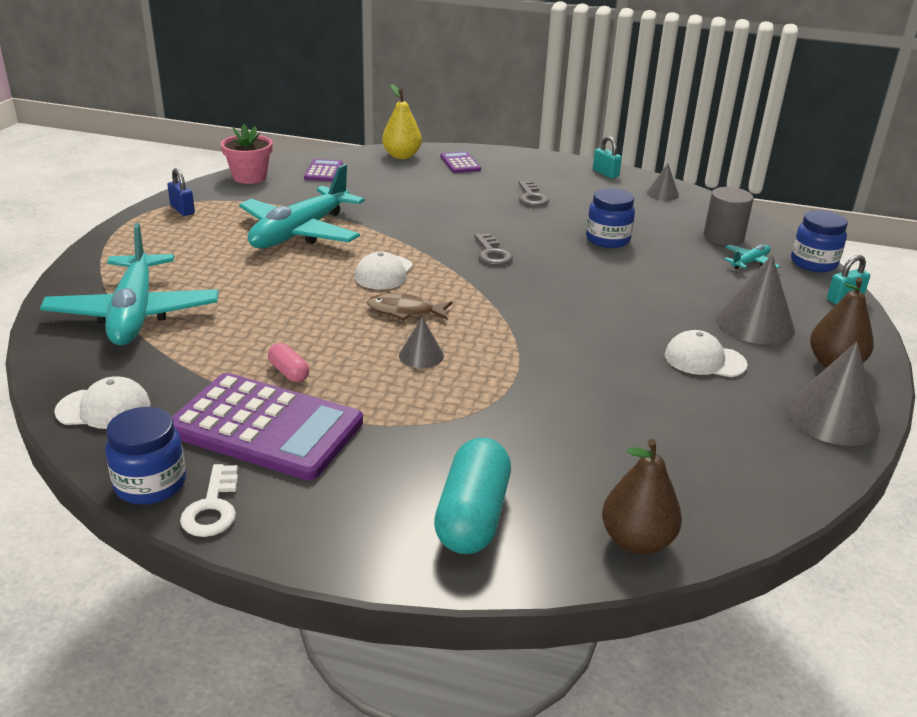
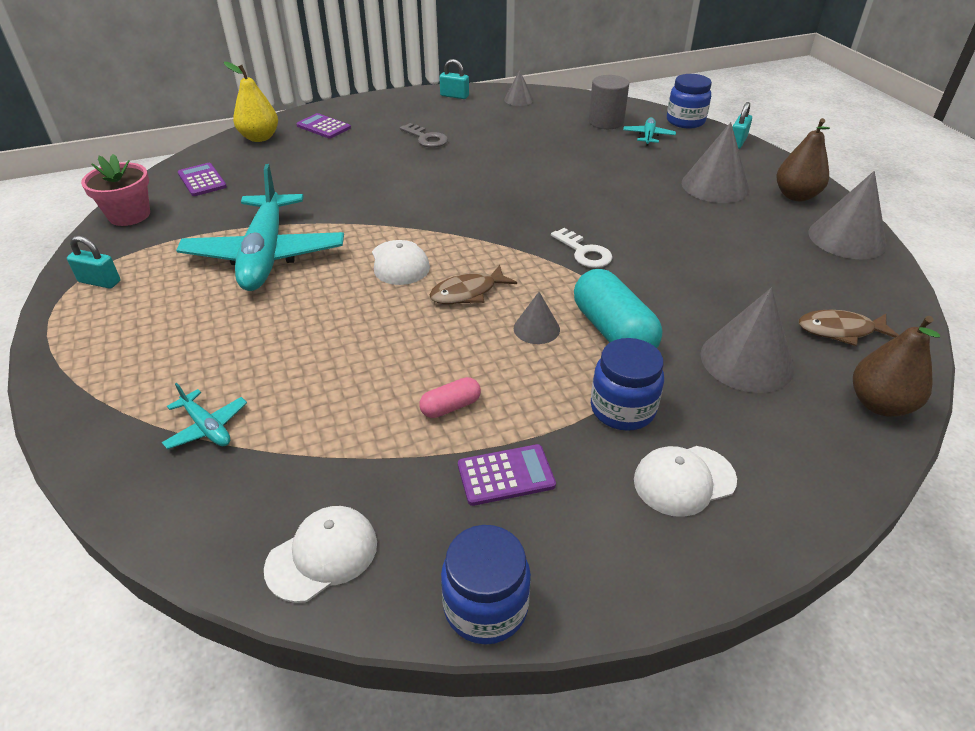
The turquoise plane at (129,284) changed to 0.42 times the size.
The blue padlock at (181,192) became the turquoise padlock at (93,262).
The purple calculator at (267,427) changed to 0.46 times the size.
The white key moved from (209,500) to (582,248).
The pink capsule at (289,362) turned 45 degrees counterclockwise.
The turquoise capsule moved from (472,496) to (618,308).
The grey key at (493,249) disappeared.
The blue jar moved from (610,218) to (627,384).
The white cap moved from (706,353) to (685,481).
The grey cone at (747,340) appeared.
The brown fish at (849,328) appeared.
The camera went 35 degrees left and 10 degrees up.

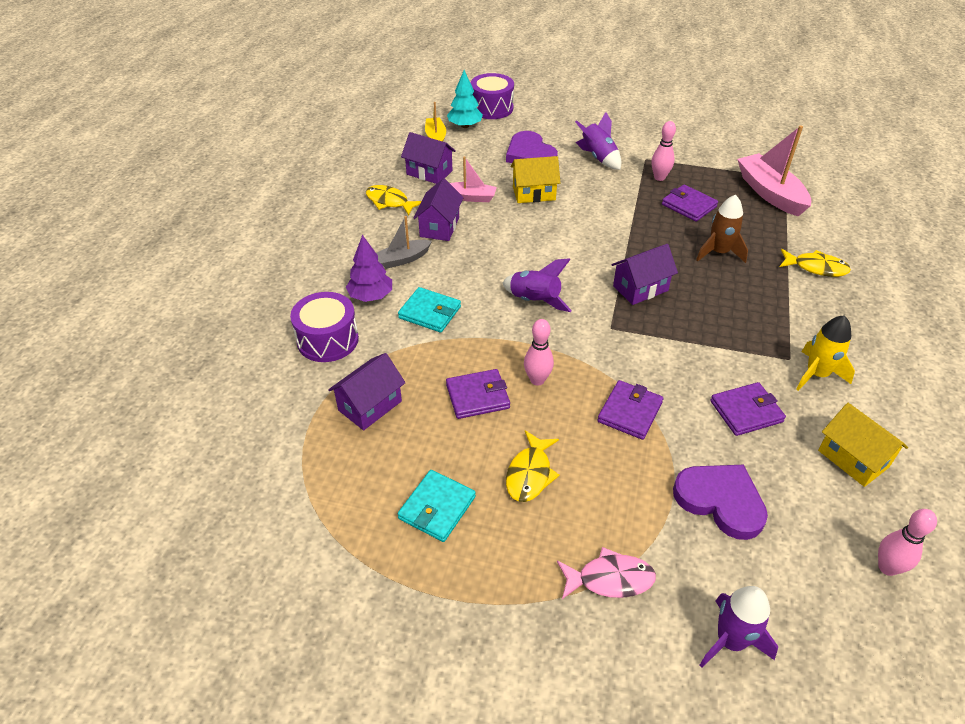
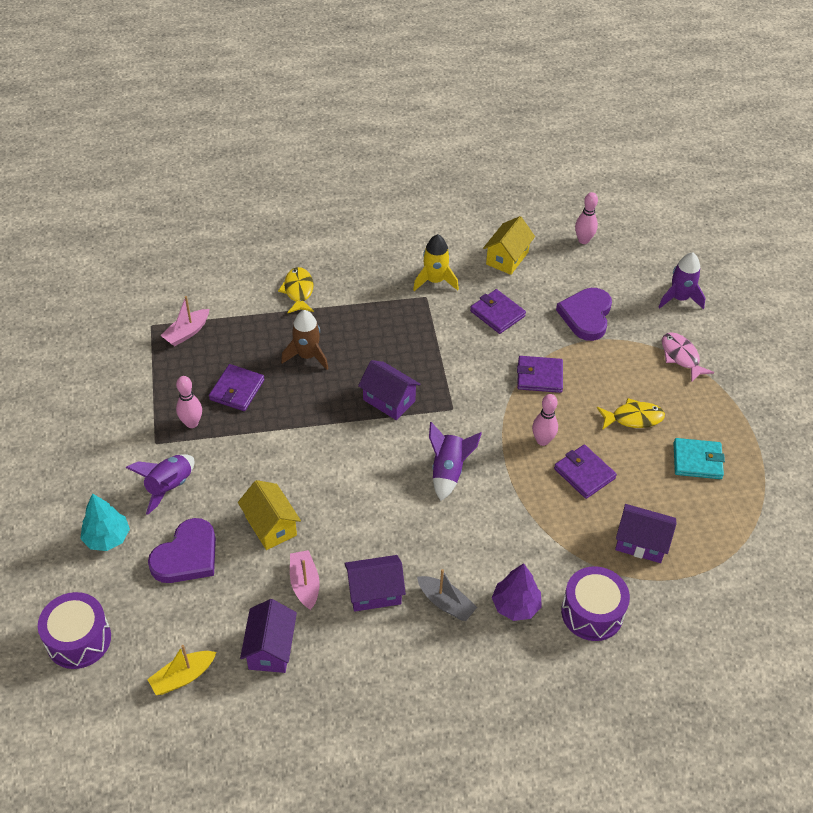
The yellow fish at (394,200) disappeared.
The turquoise wallet at (429,310) disappeared.
The turquoise tree moved from (465,99) to (105,522).
The pink boat at (774,170) changed to 0.57 times the size.
The camera went 115 degrees left and 5 degrees up.

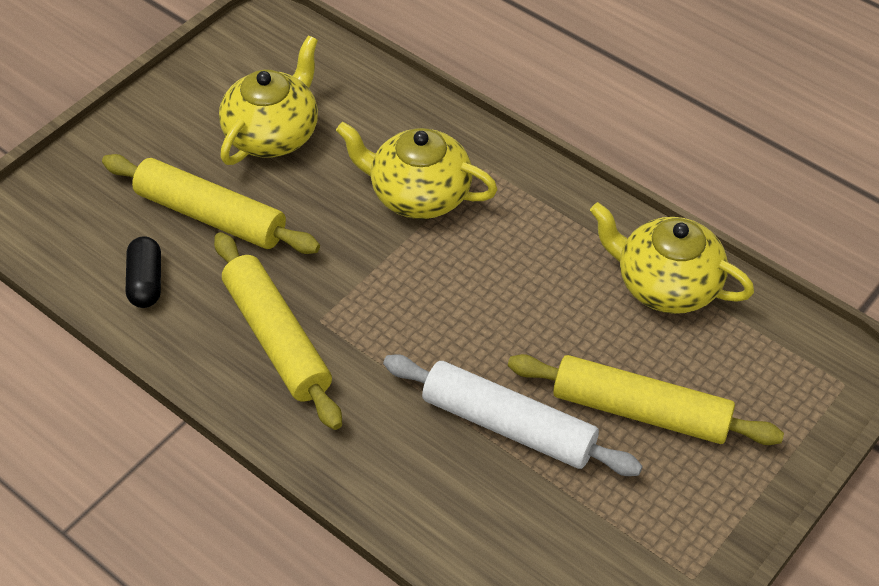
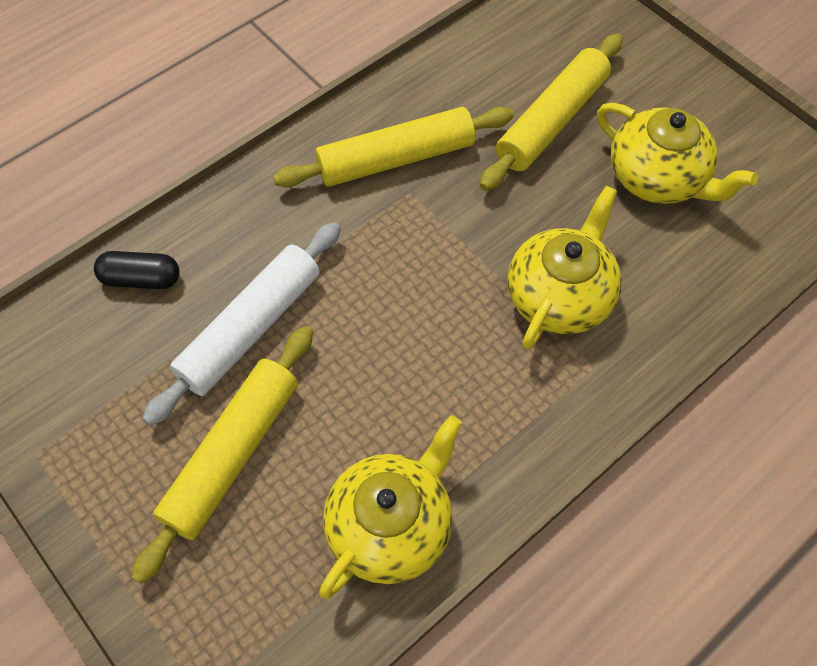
The black capsule moved from (143,272) to (137,270).
The camera went 100 degrees right and 10 degrees up.

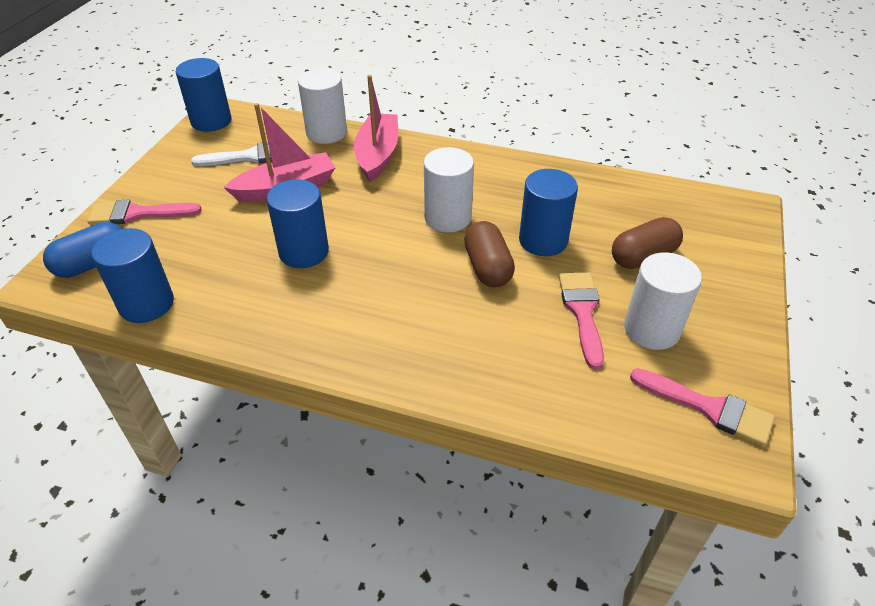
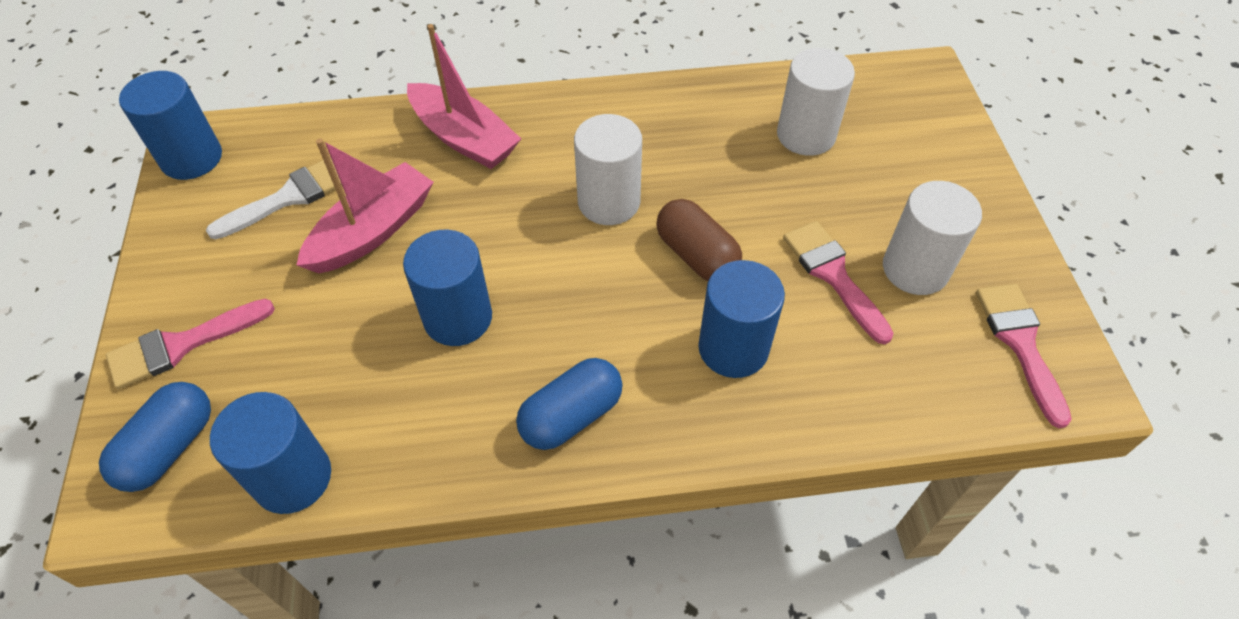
The white cylinder moved from (322,106) to (816,102).
The pink boat at (376,128) turned 150 degrees clockwise.
The blue cylinder moved from (548,212) to (741,319).
The brown capsule at (647,243) disappeared.
The pink brush at (702,407) turned 105 degrees counterclockwise.
The blue capsule at (569,404) appeared.
The camera went 25 degrees left and 10 degrees up.

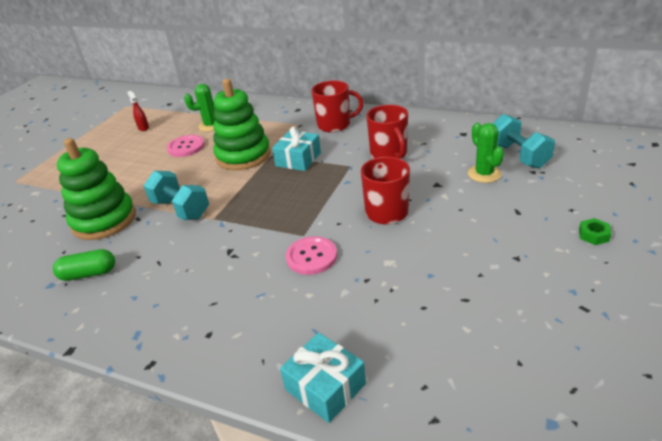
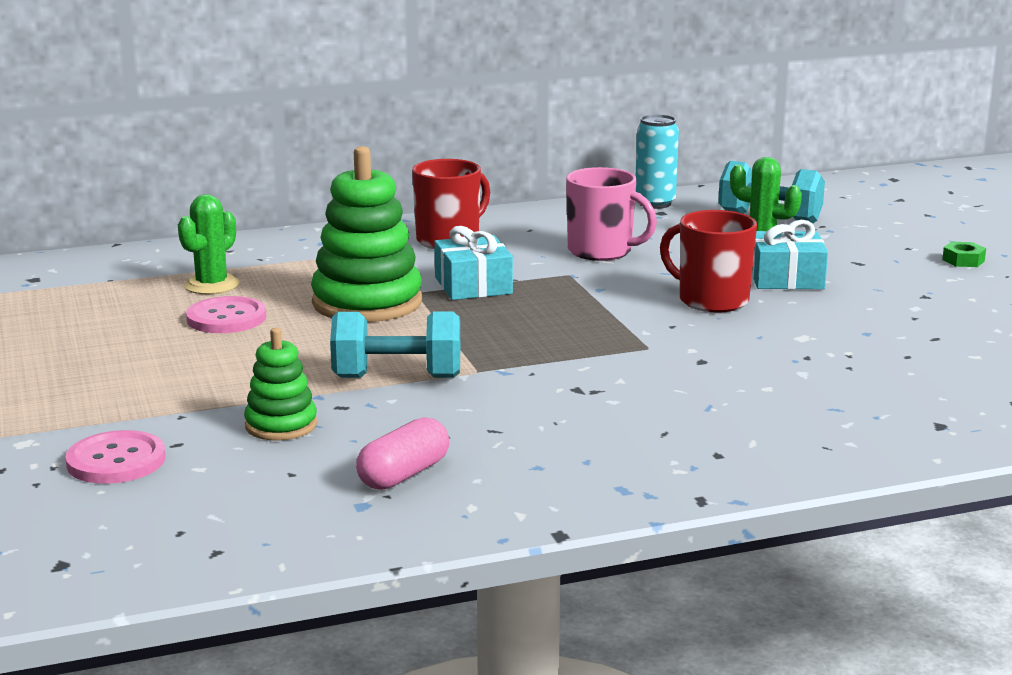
The green capsule at (84,265) became the pink capsule at (402,453).
The green stacking toy at (96,189) changed to 0.54 times the size.
The red spray bottle at (138,111) disappeared.
The turquoise gift moved from (323,378) to (790,254).
The pink button moved from (311,255) to (115,457).
The red mug at (387,132) became the pink mug at (611,214).
The turquoise can at (657,161) appeared.
The camera went 45 degrees left and 15 degrees down.

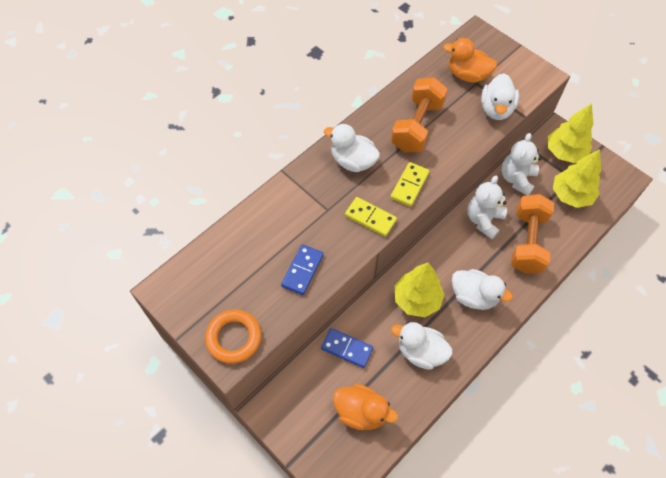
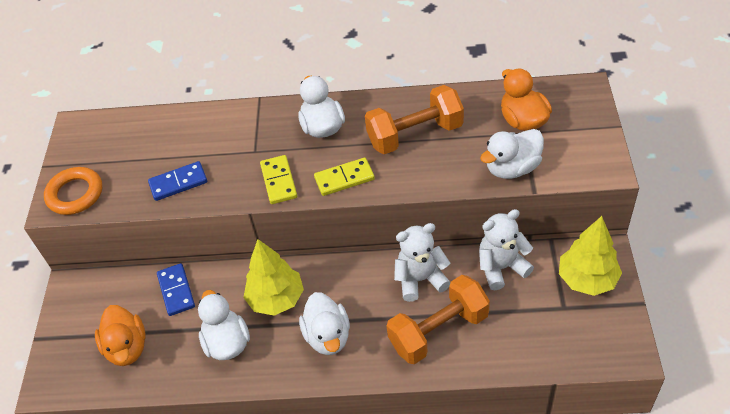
The yellow tree at (577,178) disappeared.
The camera went 50 degrees right and 10 degrees down.

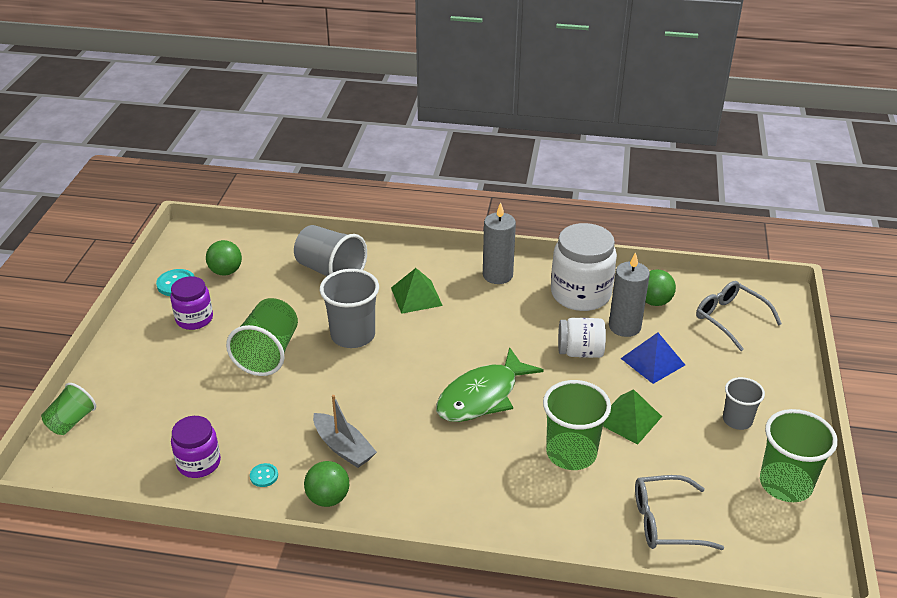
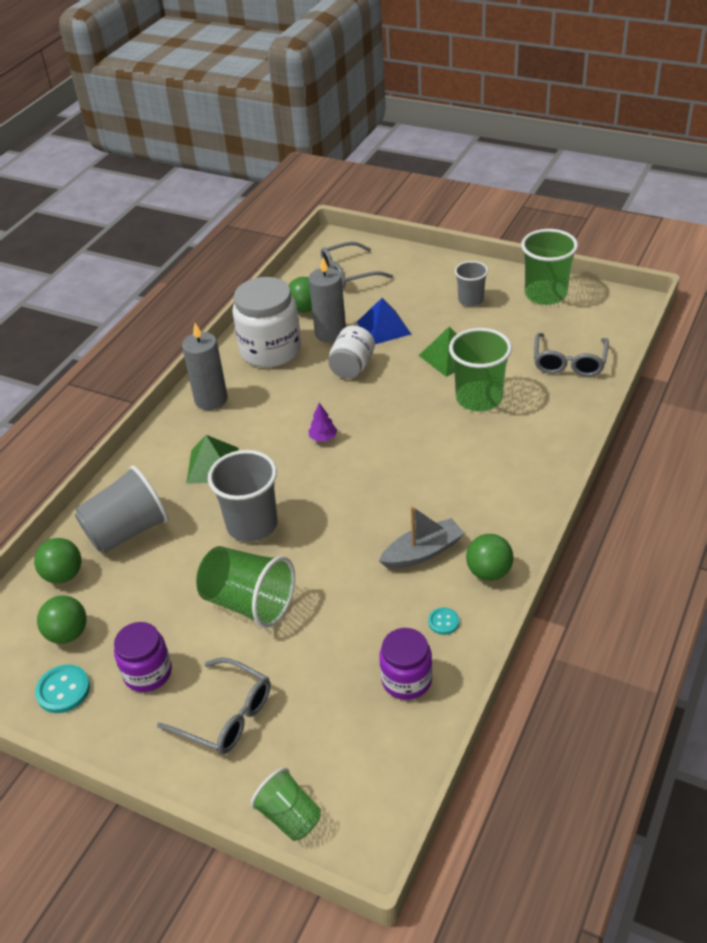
The green fish at (490,384) disappeared.
The green ball at (57,560) appeared.
The grey glasses at (214,706) appeared.
The purple tree at (322,422) appeared.
The camera went 70 degrees left and 5 degrees up.

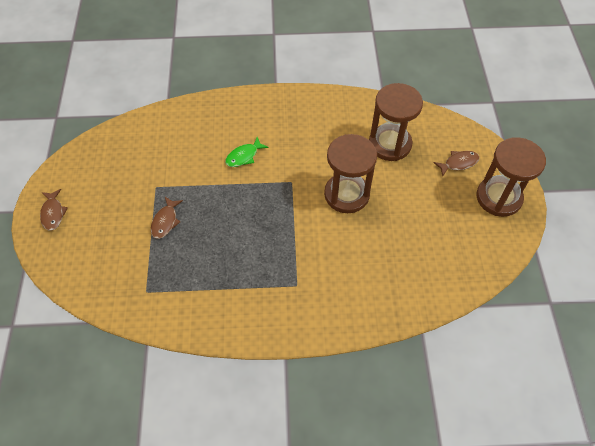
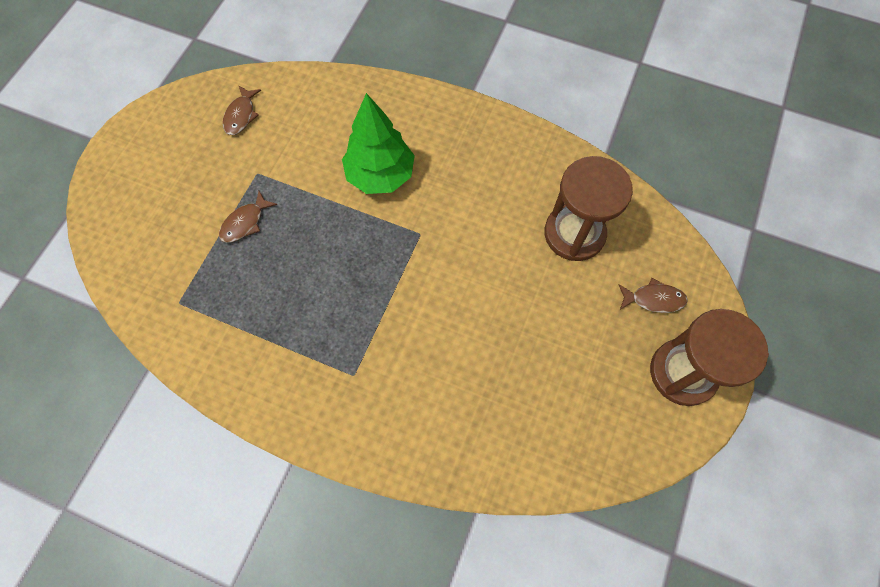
The brown fish moved from (54,210) to (242,110).
The green fish at (247,152) was replaced by the green tree at (378,143).
The brown hourglass at (350,173) disappeared.
The camera went 25 degrees right and 10 degrees up.

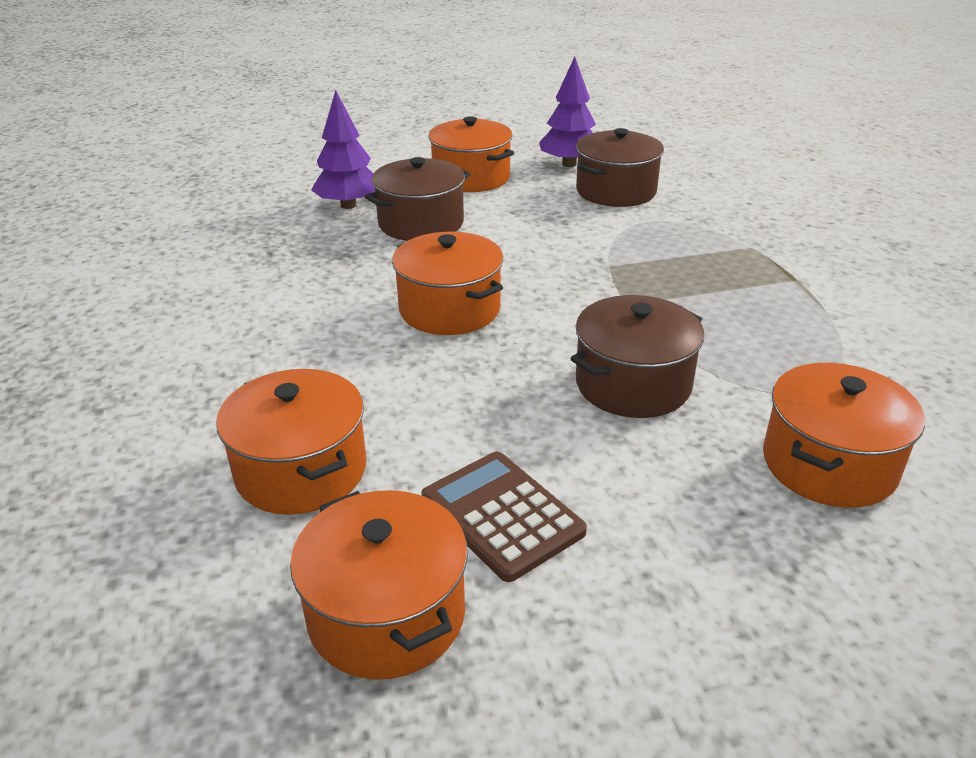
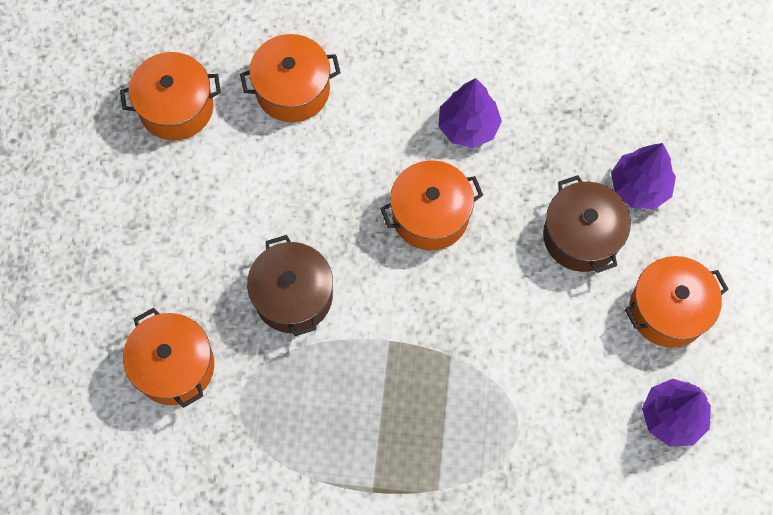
The brown calculator at (504,517) disappeared.
The brown pot at (620,167) disappeared.
The purple tree at (470,113) appeared.
The camera went 110 degrees right and 35 degrees up.

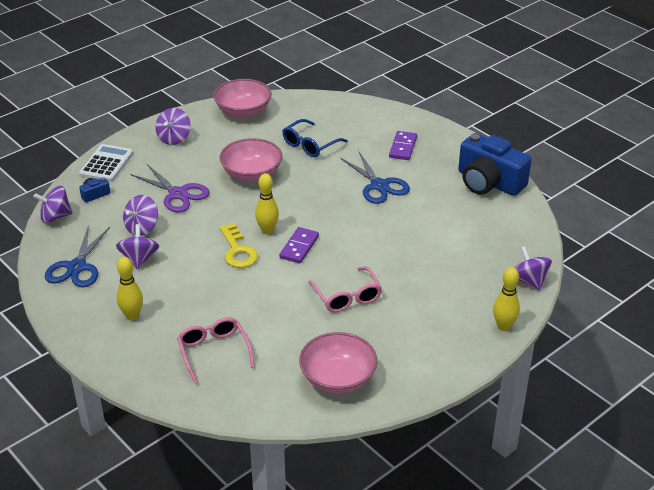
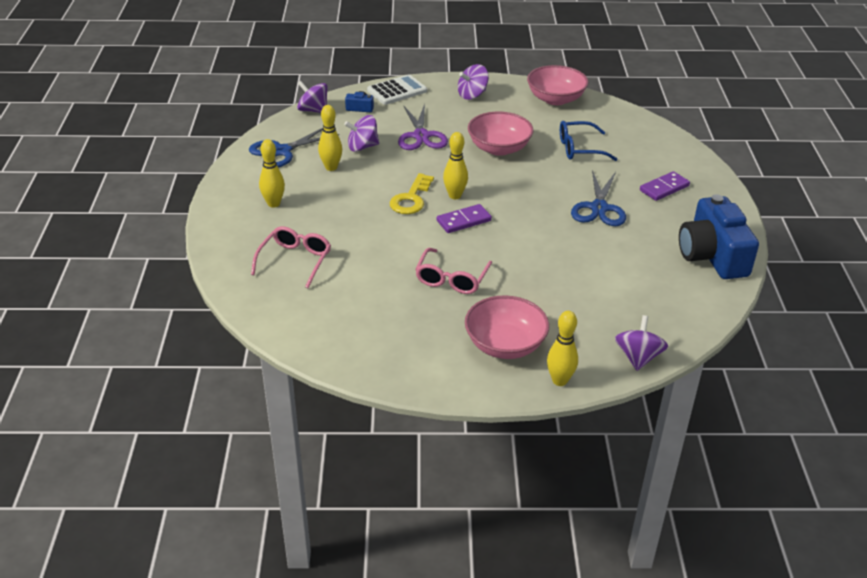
The purple spinning top at (137,247) was replaced by the yellow bowling pin at (330,138).
The pink bowl moved from (338,363) to (507,327).
The camera went 40 degrees right and 0 degrees up.

